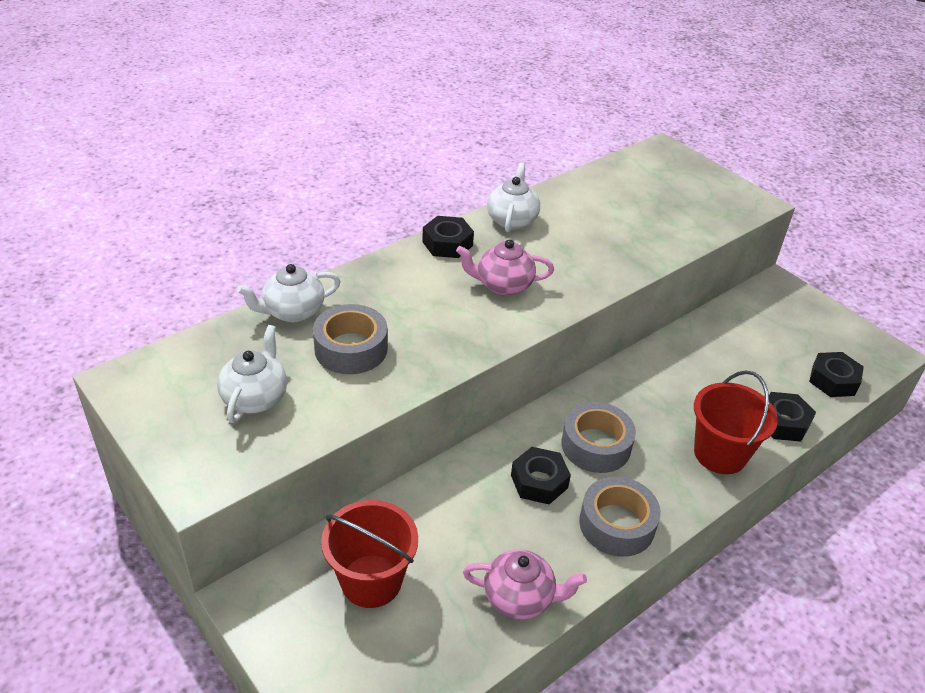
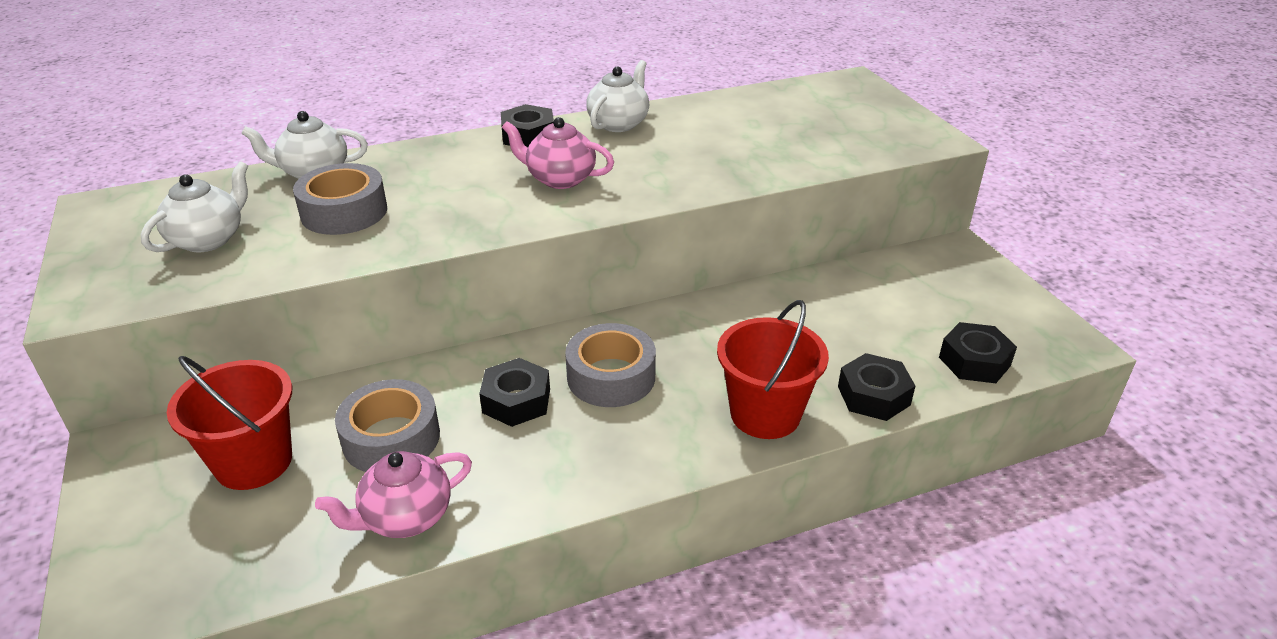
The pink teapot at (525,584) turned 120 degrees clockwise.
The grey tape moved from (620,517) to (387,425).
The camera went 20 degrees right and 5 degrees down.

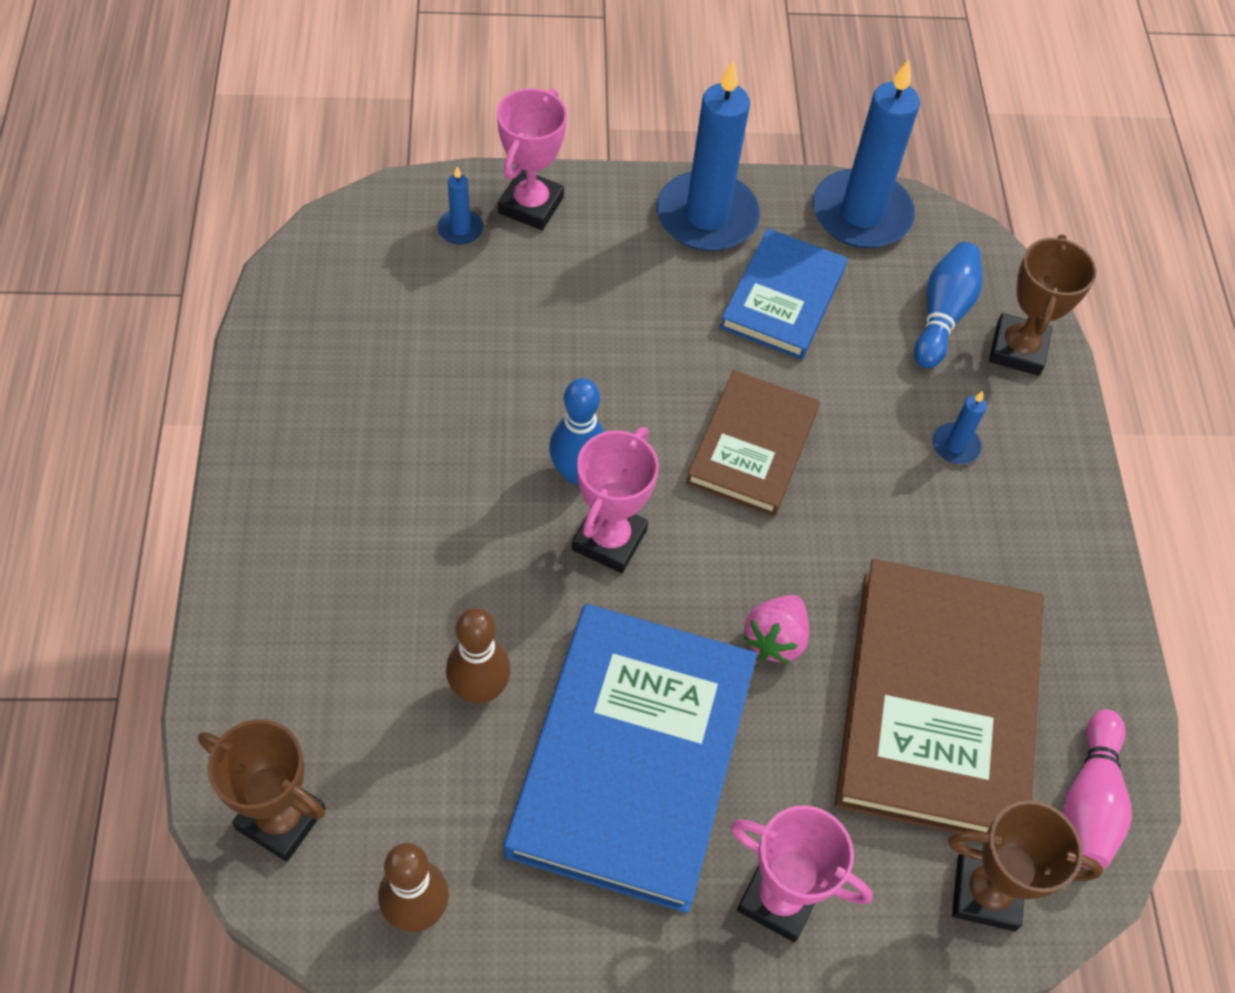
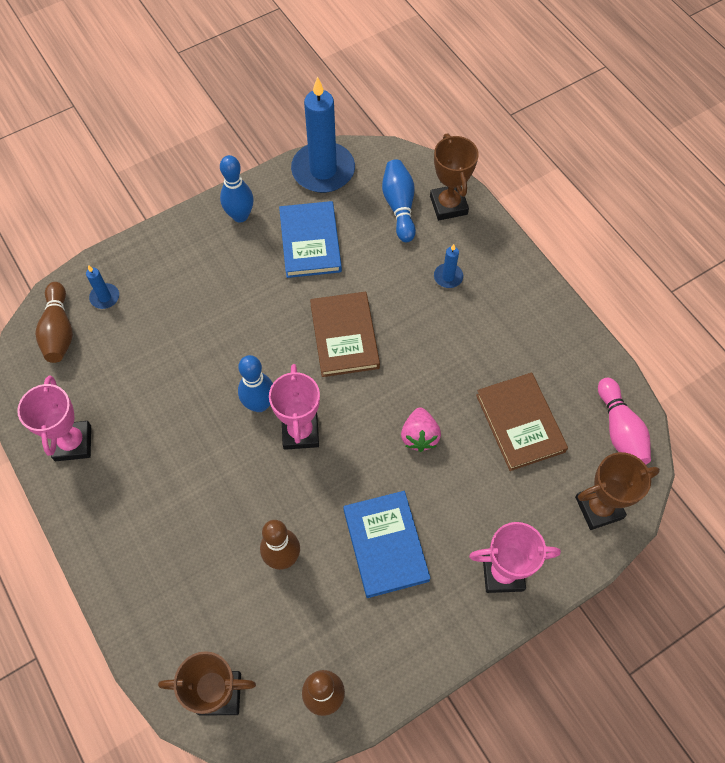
The pink trophy moved from (532,159) to (54,418).
The blue book at (630,758) changed to 0.58 times the size.
The blue candle at (708,156) was replaced by the blue bowling pin at (237,189).
The brown book at (939,696) changed to 0.58 times the size.
The brown bowling pin at (54,322) appeared.
The camera went 25 degrees left and 5 degrees up.

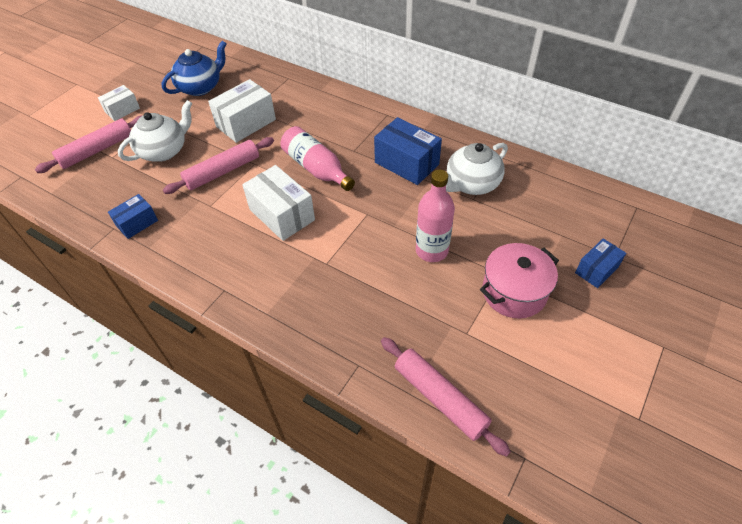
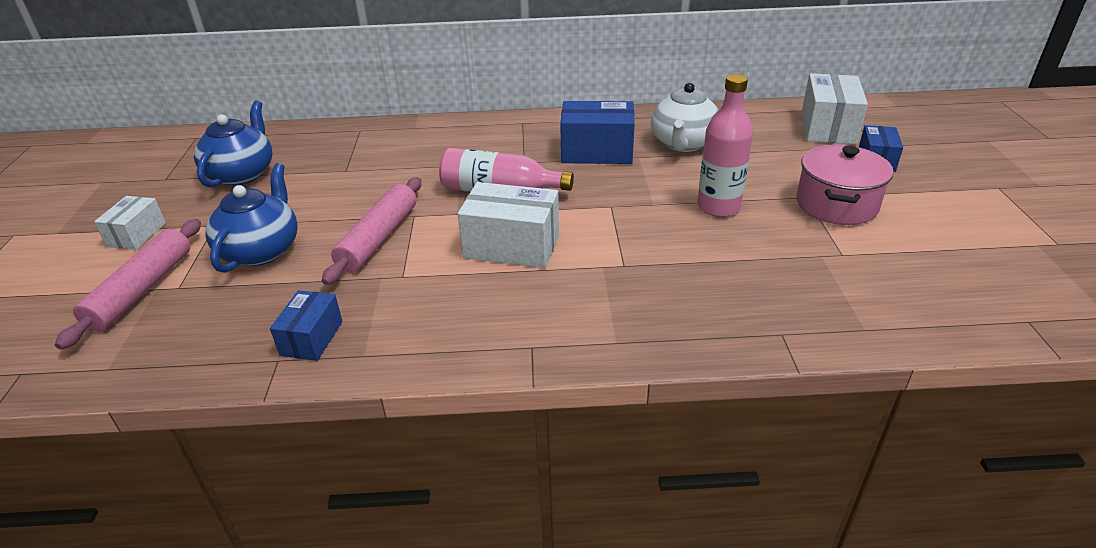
The white teapot at (155,131) became the blue teapot at (252,218).
The white box moved from (242,111) to (835,108).
The pink rolling pin at (446,397) disappeared.
The camera went 35 degrees left and 15 degrees down.

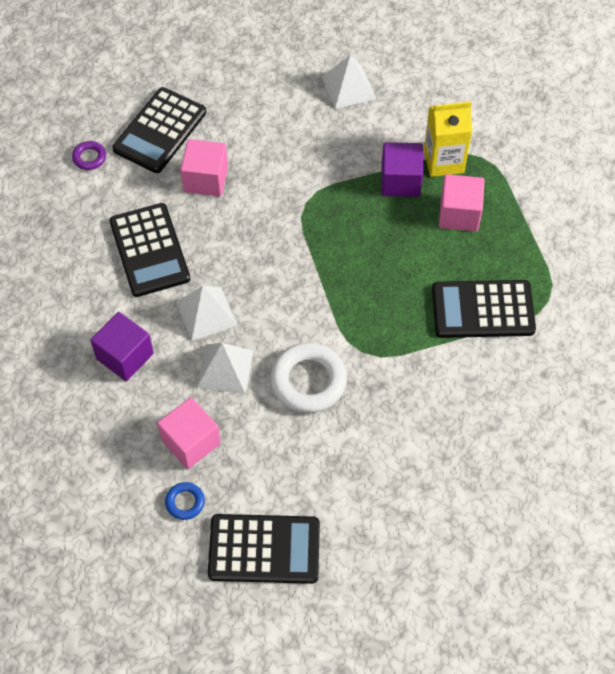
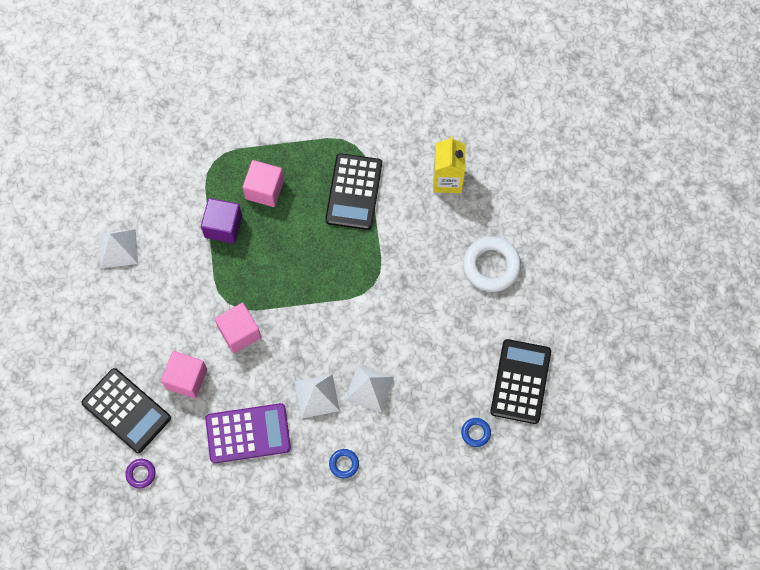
The purple cube at (122,346) was replaced by the blue ring at (344,463).
The black calculator at (149,250) became the purple calculator at (248,433).
The pink cube moved from (189,433) to (238,328).
The white ring moved from (308,377) to (492,264).
The yellow carton moved from (448,139) to (449,164).
The camera went 80 degrees left and 10 degrees up.

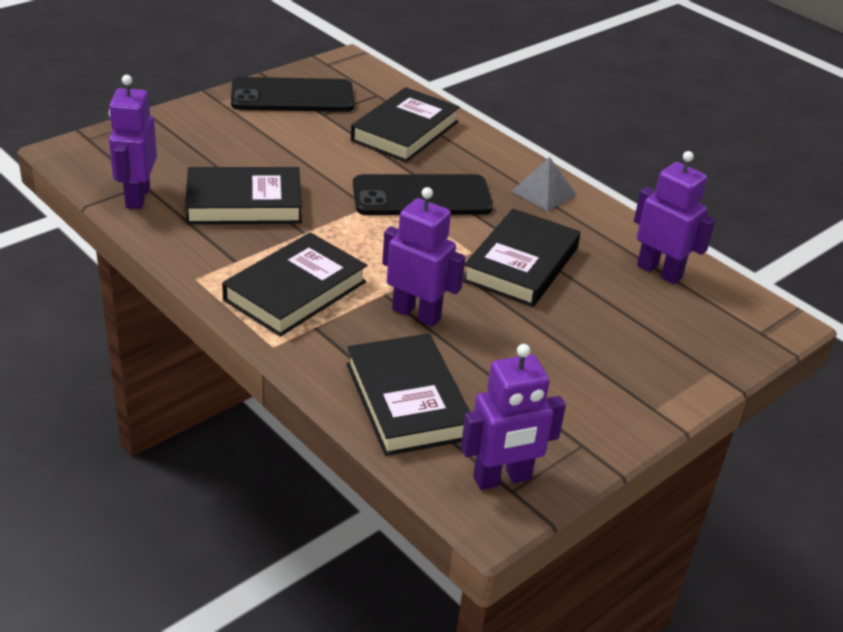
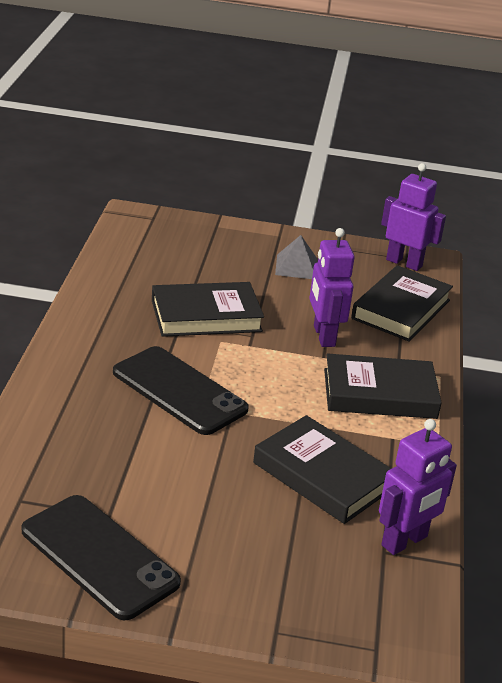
The black book at (405,124) disappeared.
The grey pyramid moved from (544,184) to (296,257).
The purple robot at (675,217) disappeared.
The camera went 130 degrees left and 5 degrees down.

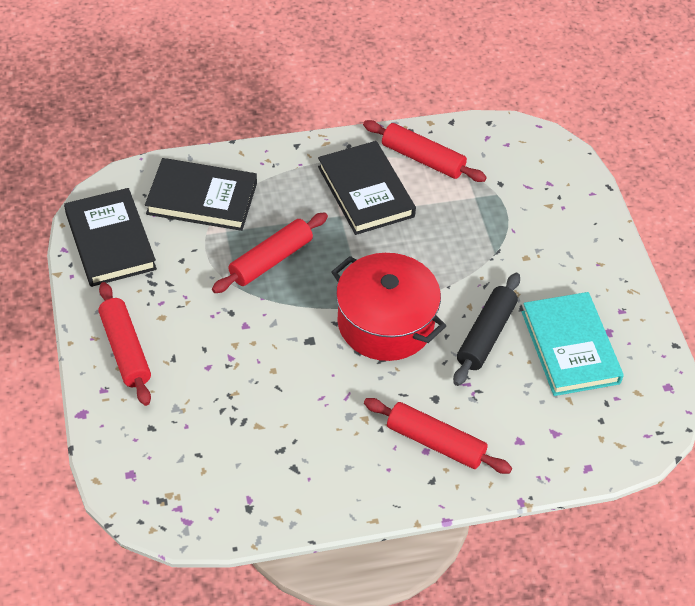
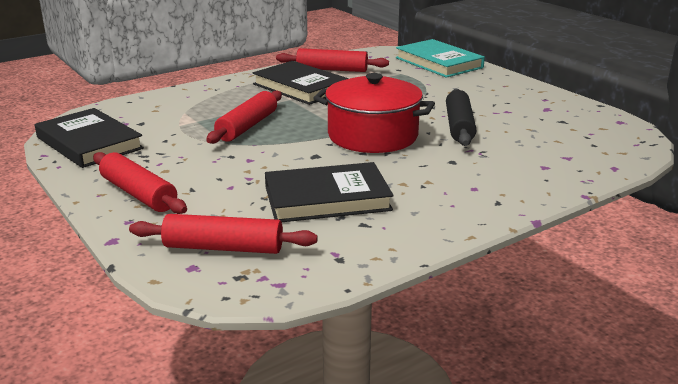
The black book moved from (201,194) to (329,192).
The red rolling pin moved from (438,436) to (223,234).
The turquoise book moved from (573,344) to (440,58).
The camera went 20 degrees left and 25 degrees down.

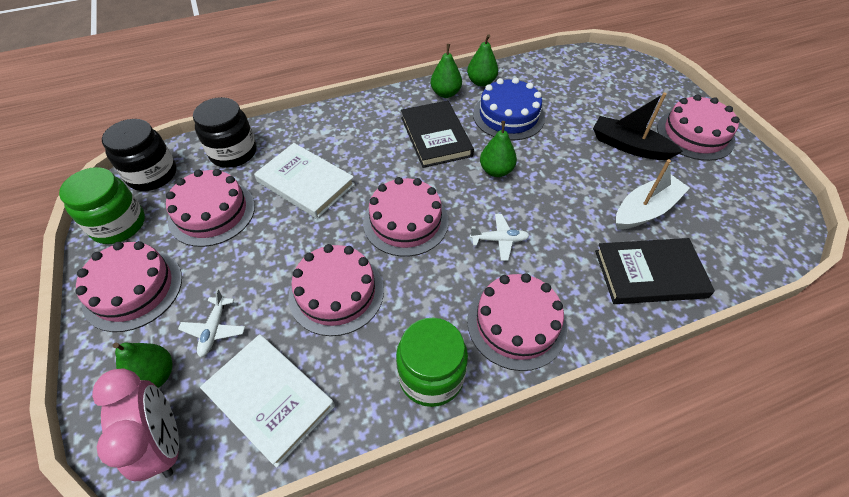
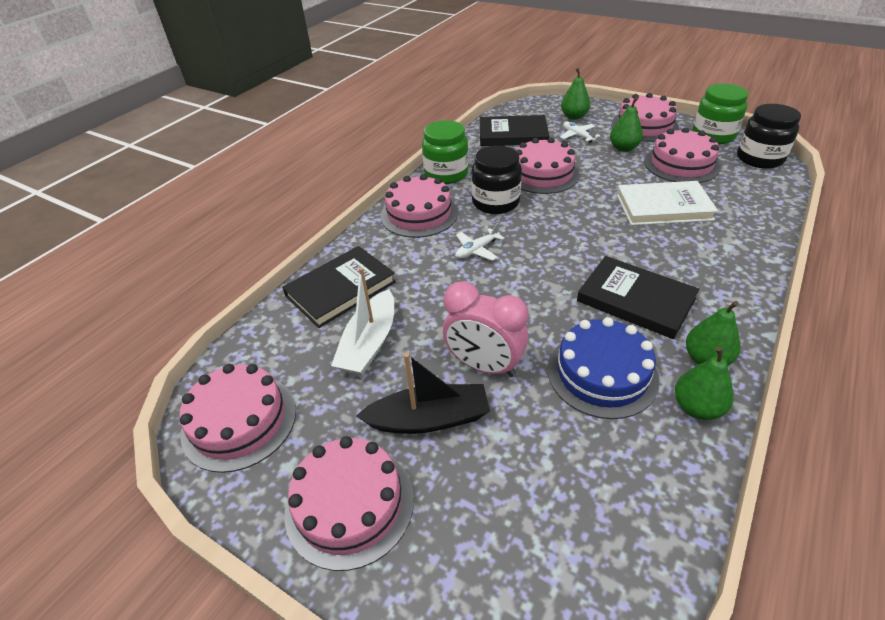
The pink clock moved from (135,424) to (486,329).
The black jar moved from (225,132) to (496,179).
The white book at (267,401) became the black book at (514,130).
The pink cake moved from (406,217) to (237,418).
The green pear moved from (498,149) to (626,124).
The camera went 145 degrees right and 10 degrees down.

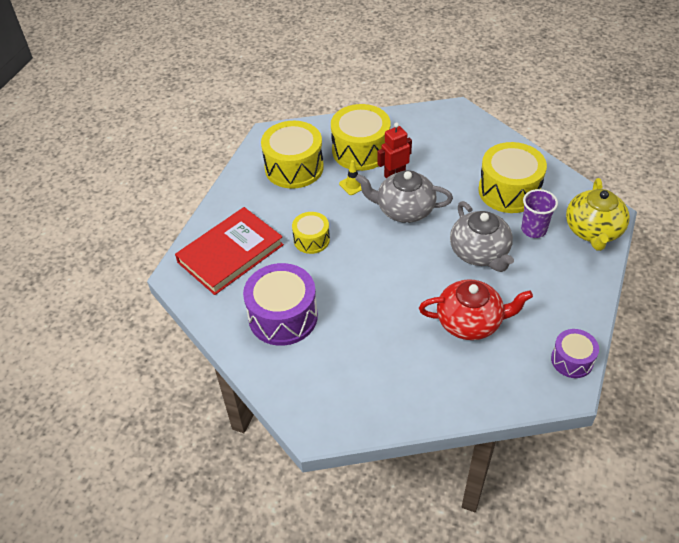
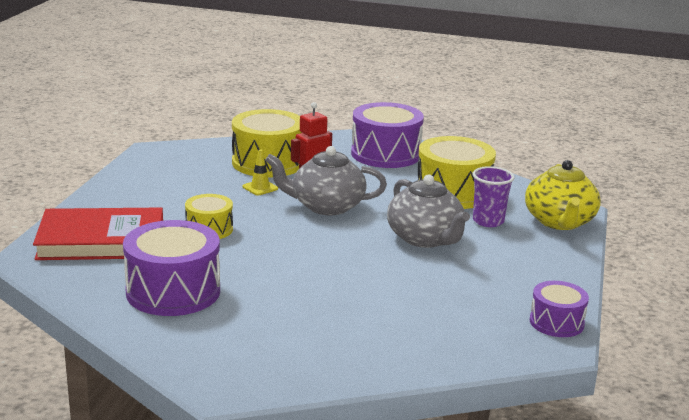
The red book at (229,251) turned 45 degrees clockwise.
The yellow drum at (292,155) disappeared.
The red teapot at (476,309) disappeared.
The purple drum at (387,135) appeared.
The camera went 10 degrees left and 25 degrees down.

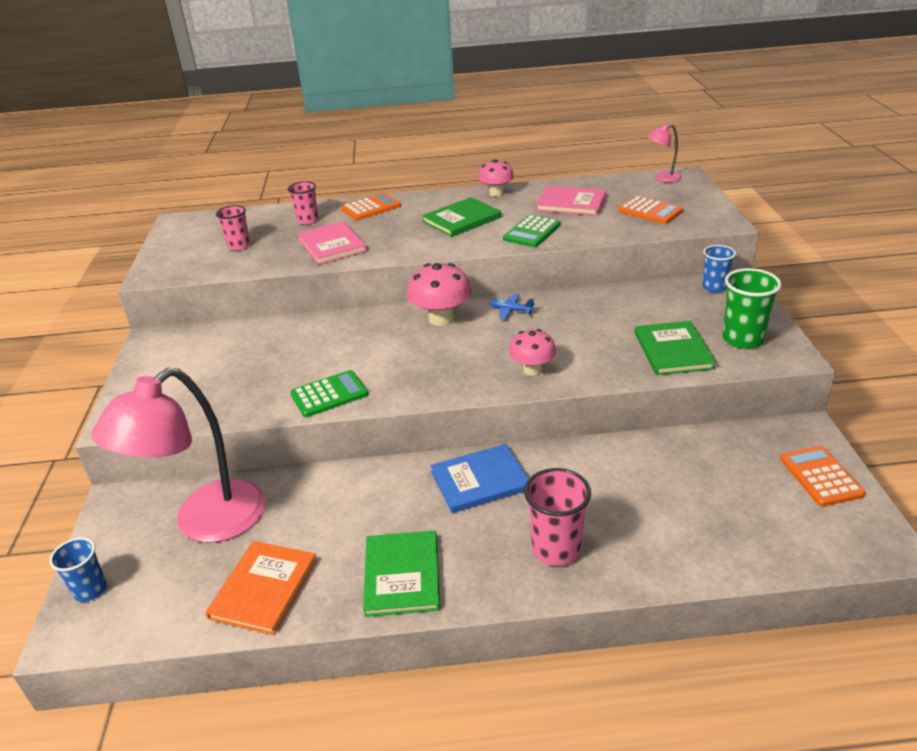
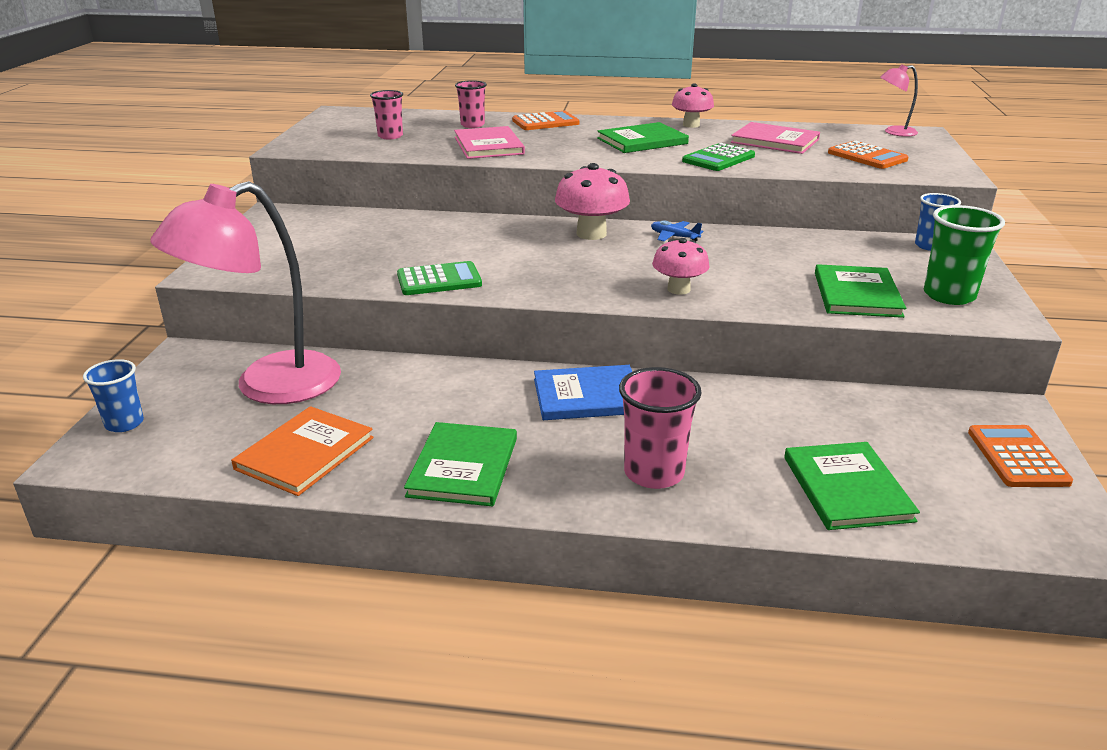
The green book at (852,486) appeared.
The camera went 10 degrees right and 5 degrees down.

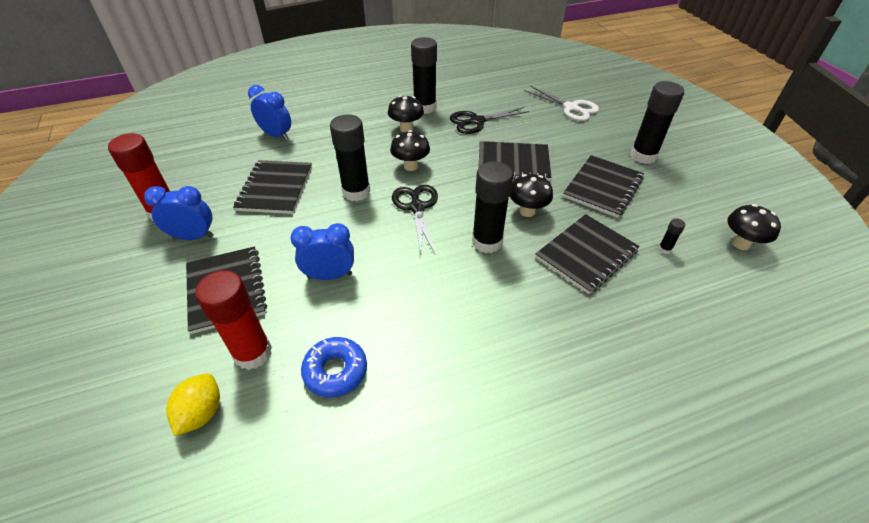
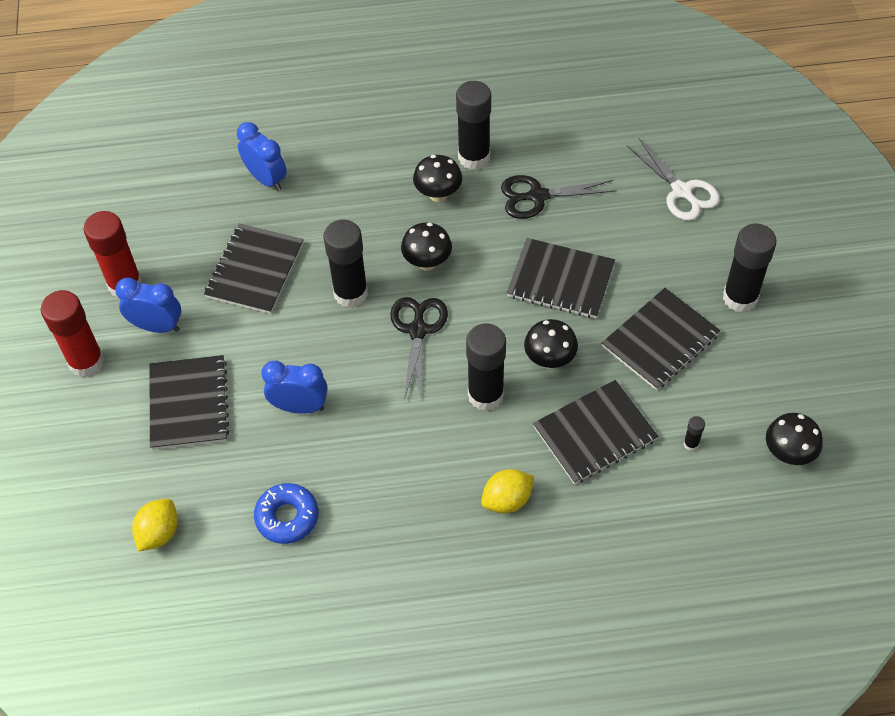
The red glue stick moved from (233,320) to (73,333).
The yellow lemon at (507,491) appeared.
The camera went 15 degrees right and 10 degrees up.

